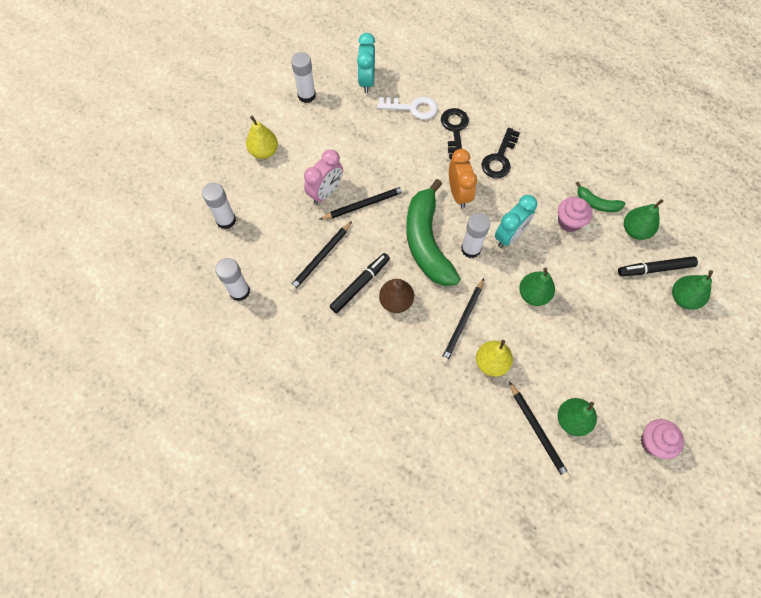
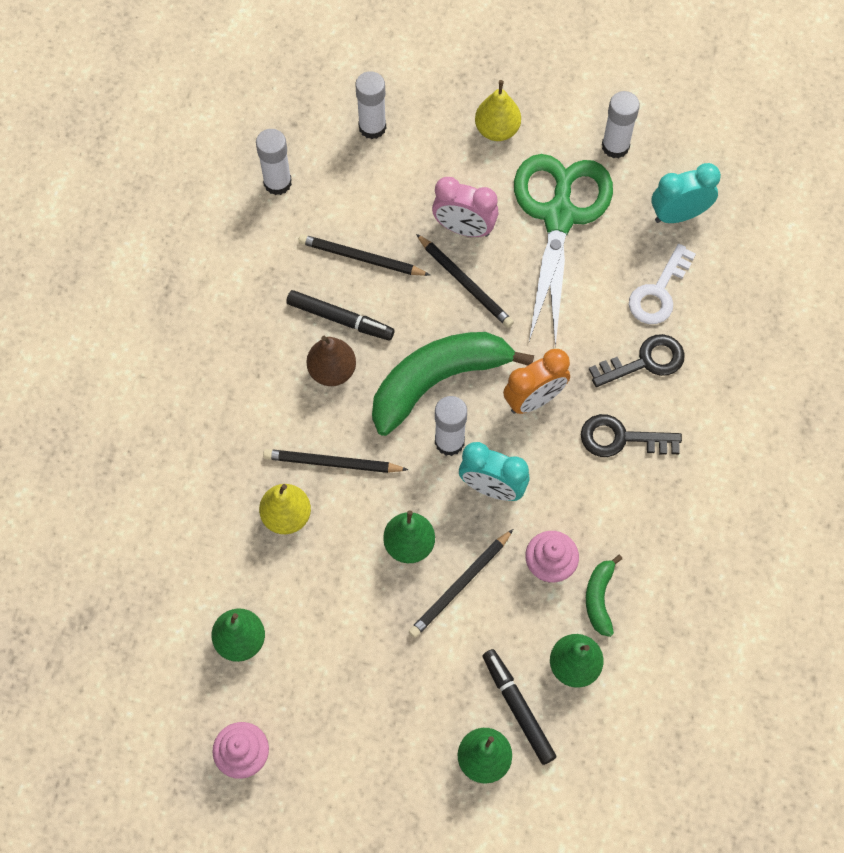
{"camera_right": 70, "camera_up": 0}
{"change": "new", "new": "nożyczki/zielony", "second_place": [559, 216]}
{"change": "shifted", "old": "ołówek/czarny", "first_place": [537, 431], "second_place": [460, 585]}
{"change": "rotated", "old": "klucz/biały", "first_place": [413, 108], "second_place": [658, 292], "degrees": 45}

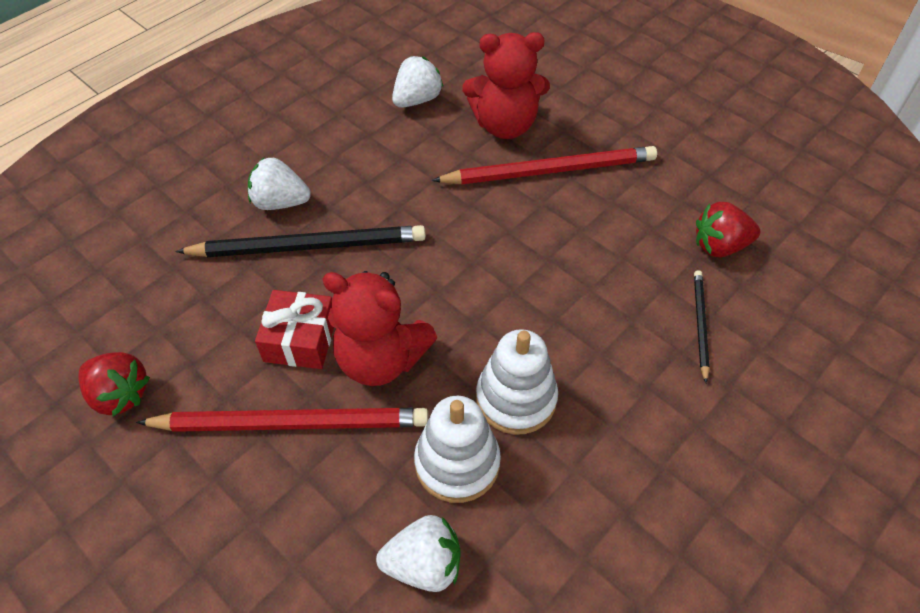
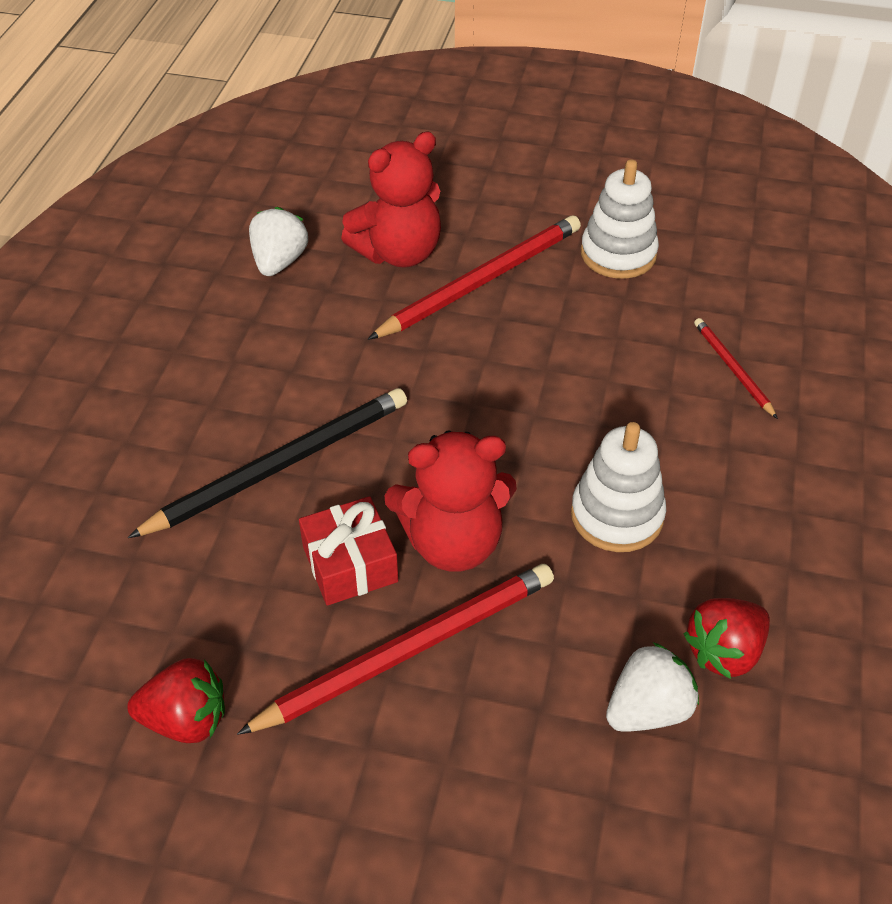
{"camera_right": -30, "camera_up": -5}
{"change": "gone", "old": "truskawka/biały", "first_place": [280, 202]}
{"change": "shifted", "old": "zabawka nakładanka/biały", "first_place": [457, 463], "second_place": [618, 254]}
{"change": "shifted", "old": "truskawka/czerwony", "first_place": [719, 246], "second_place": [724, 652]}
{"change": "repainted", "old": "ołówek/czarny", "new": "ołówek/czerwony", "first_place": [700, 324], "second_place": [732, 368]}

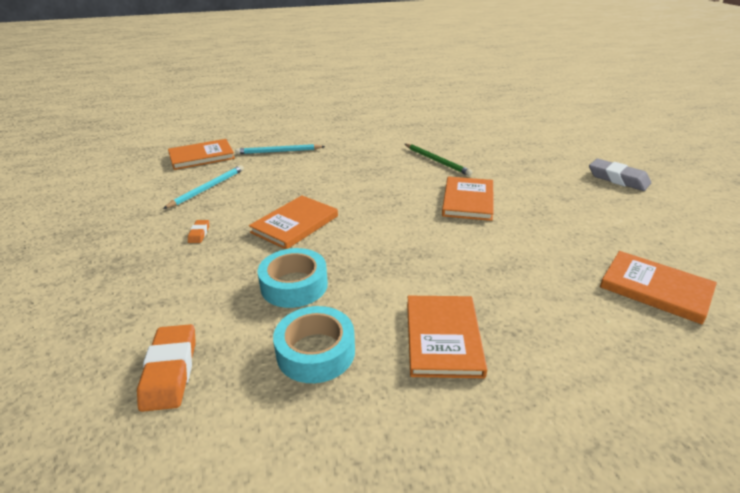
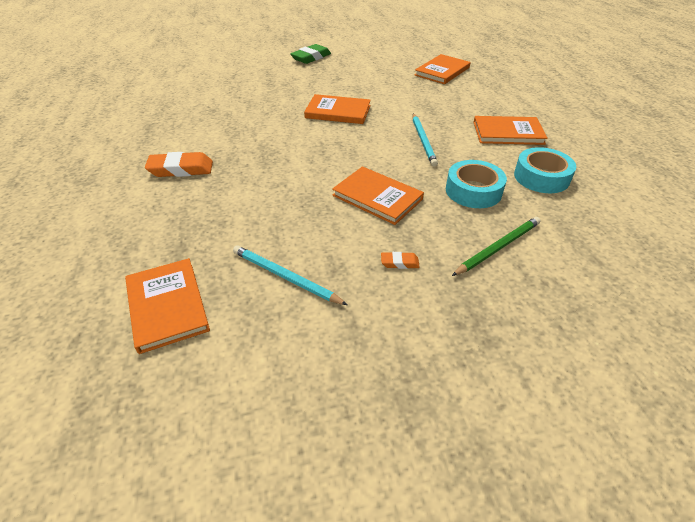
{"camera_right": -90, "camera_up": 10}
{"change": "shifted", "old": "gumka do mazania/pomarańczowy", "first_place": [170, 371], "second_place": [181, 169]}
{"change": "shifted", "old": "ołówek/turkusowy", "first_place": [278, 151], "second_place": [423, 141]}
{"change": "shifted", "old": "ołówek/zielony", "first_place": [437, 161], "second_place": [498, 247]}
{"change": "repainted", "old": "gumka do mazania/szary", "new": "gumka do mazania/zielony", "first_place": [618, 179], "second_place": [311, 58]}

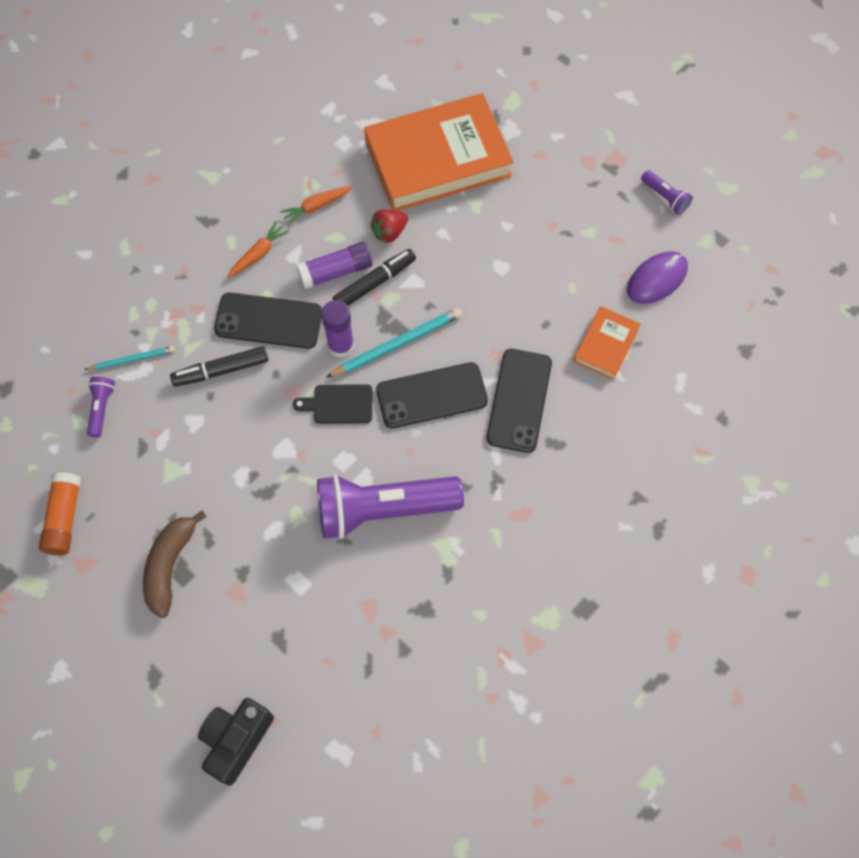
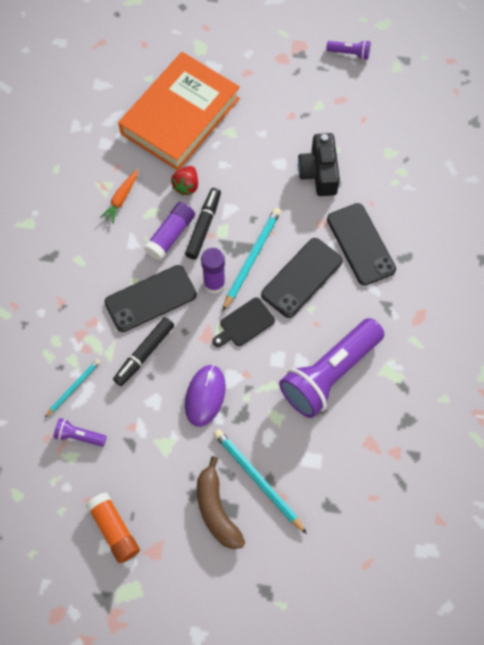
{"camera_right": -35, "camera_up": 0}
{"change": "gone", "old": "marchewka/pomarańczowy", "first_place": [258, 254]}
{"change": "gone", "old": "książka/pomarańczowy", "first_place": [606, 345]}
{"change": "new", "new": "ołówek/turkusowy", "second_place": [257, 480]}
{"change": "shifted", "old": "aparat fotograficzny/czarny", "first_place": [236, 740], "second_place": [319, 173]}
{"change": "shifted", "old": "myszka/fioletowy", "first_place": [657, 279], "second_place": [205, 396]}
{"change": "rotated", "old": "latarka/fioletowy", "first_place": [101, 408], "second_place": [79, 436], "degrees": -45}

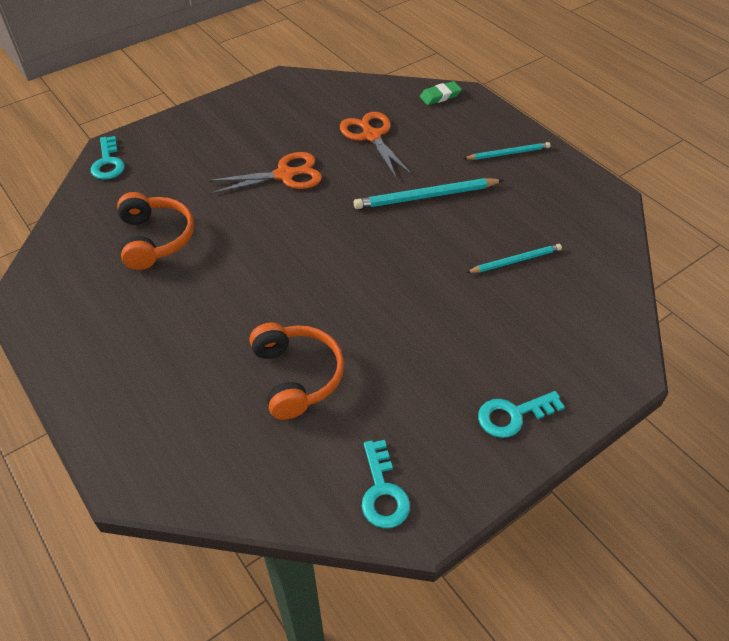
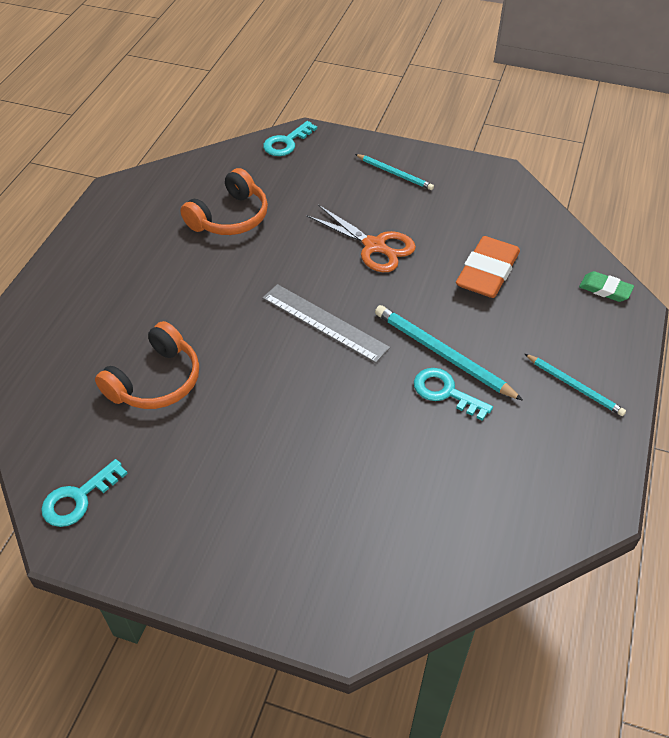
{"camera_right": 55, "camera_up": 0}
{"change": "new", "new": "linijka/szary", "second_place": [324, 322]}
{"change": "shifted", "old": "ołówek/turkusowy", "first_place": [515, 261], "second_place": [394, 173]}
{"change": "shifted", "old": "klucz/turkusowy", "first_place": [513, 415], "second_place": [445, 392]}
{"change": "swapped", "old": "nożyczki/pomarańczowy", "new": "gumka do mazania/pomarańczowy", "first_place": [371, 136], "second_place": [487, 272]}

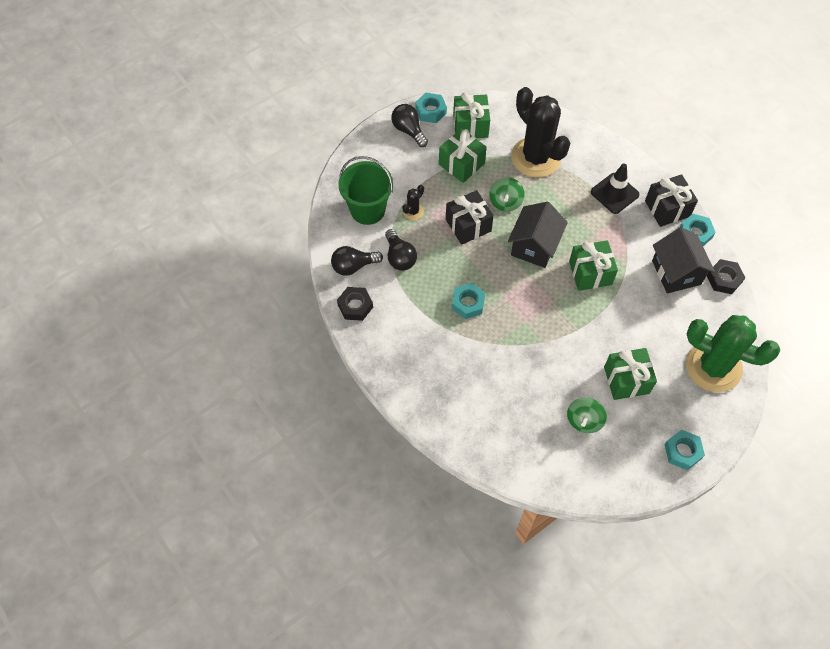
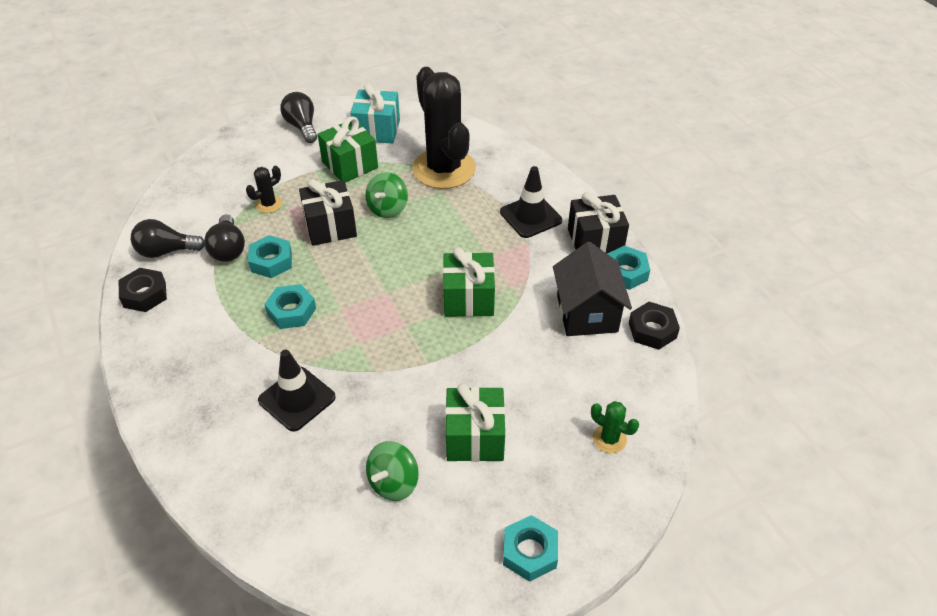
{"camera_right": 10, "camera_up": -15}
{"change": "gone", "old": "wiadro/zielony", "first_place": [367, 210]}
{"change": "gone", "old": "domek/czarny", "first_place": [534, 246]}
{"change": "new", "new": "pachołek/czarny", "second_place": [297, 399]}
{"change": "shifted", "old": "nakrętka/turkusowy", "first_place": [431, 111], "second_place": [271, 261]}
{"change": "repainted", "old": "prezent/zielony", "new": "prezent/turkusowy", "first_place": [470, 126], "second_place": [377, 130]}
{"change": "scaled", "old": "kaktus/zielony", "first_place": [713, 367], "second_place": [609, 439], "factor": 0.41}

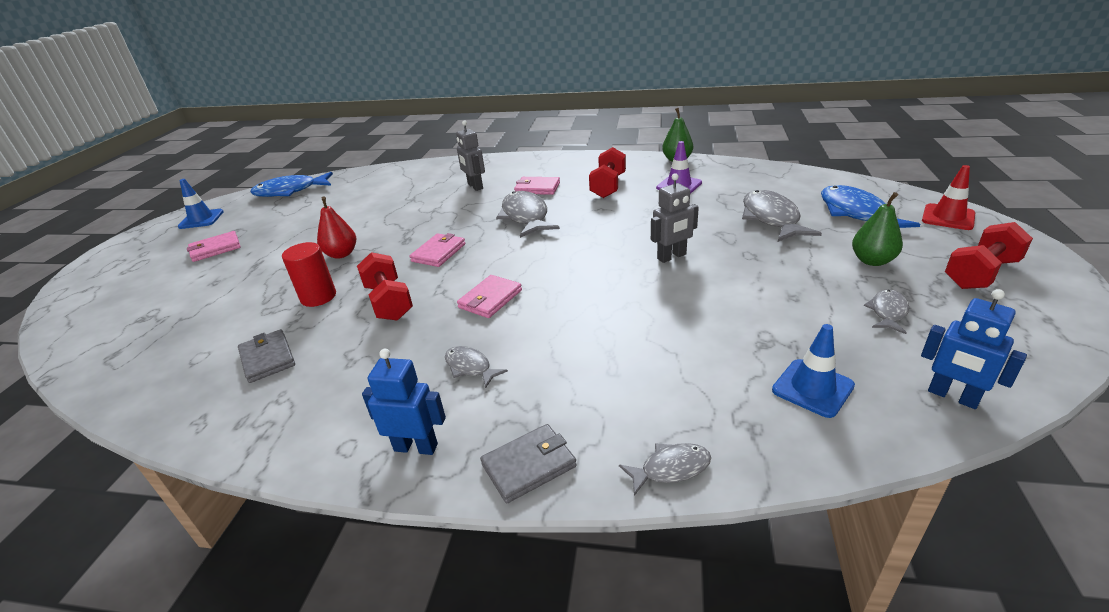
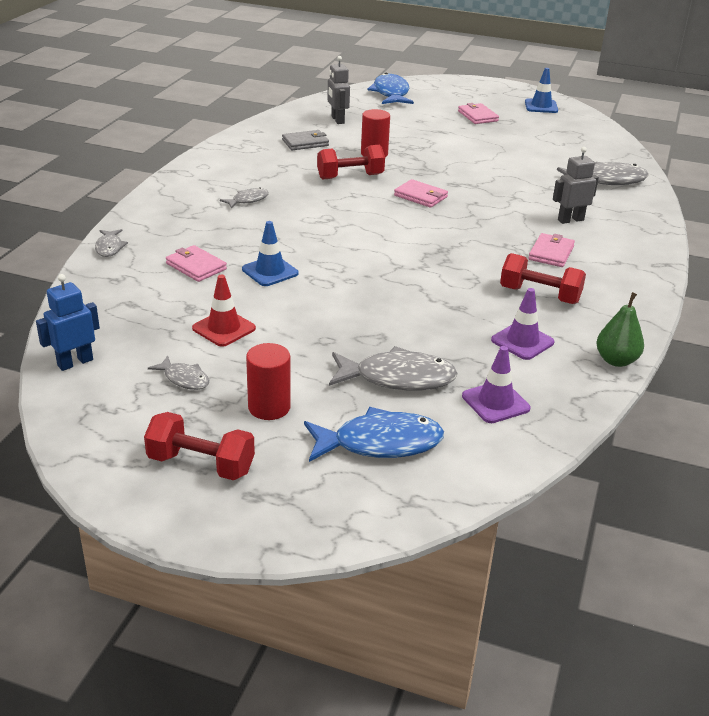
{"camera_right": 95, "camera_up": 0}
{"change": "gone", "old": "gruszka/czerwony", "first_place": [341, 254]}
{"change": "gone", "old": "robot/niebieski", "first_place": [416, 447]}
{"change": "gone", "old": "portfel/szary", "first_place": [529, 465]}
{"change": "new", "new": "pachołek/fioletowy", "second_place": [495, 402]}
{"change": "shifted", "old": "ryba/niebieski", "first_place": [290, 191], "second_place": [391, 93]}
{"change": "shifted", "old": "portfel/różowy", "first_place": [490, 299], "second_place": [196, 266]}
{"change": "shifted", "old": "ryba/szary", "first_place": [525, 216], "second_place": [606, 180]}
{"change": "shifted", "old": "robot/szary", "first_place": [672, 257], "second_place": [337, 120]}
{"change": "shifted", "old": "pachołek/niebieski", "first_place": [812, 388], "second_place": [270, 271]}
{"change": "shifted", "old": "pachołek/czerwony", "first_place": [948, 217], "second_place": [224, 328]}
{"change": "swapped", "old": "gruszka/zielony", "new": "walec/czerwony", "first_place": [872, 261], "second_place": [269, 407]}
{"change": "rotated", "old": "hantel/czerwony", "first_place": [981, 274], "second_place": [201, 464], "degrees": -45}

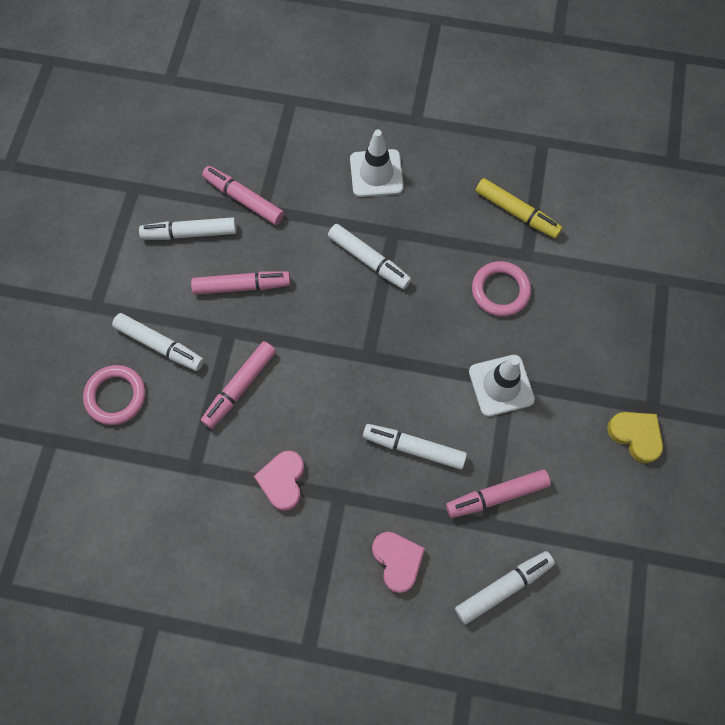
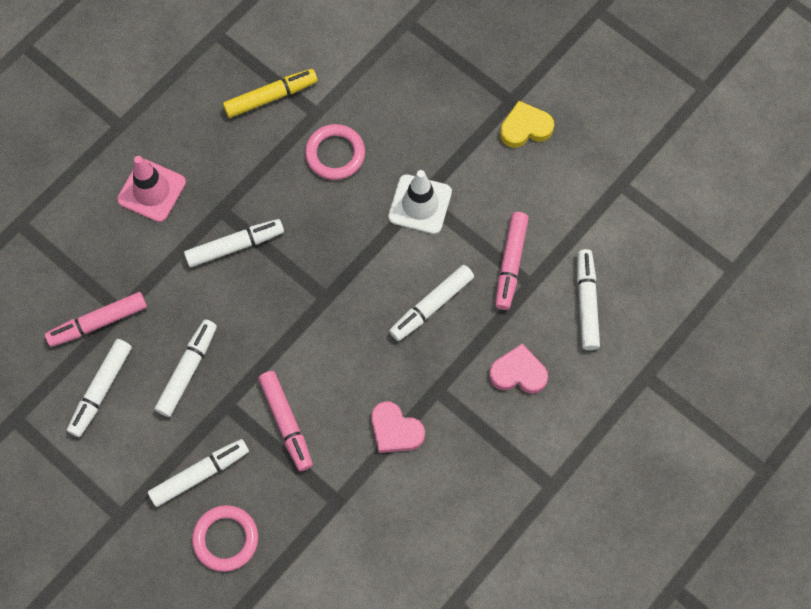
{"camera_right": -60, "camera_up": 0}
{"change": "repainted", "old": "flamaster/różowy", "new": "flamaster/biały", "first_place": [242, 286], "second_place": [188, 370]}
{"change": "repainted", "old": "pachołek/biały", "new": "pachołek/różowy", "first_place": [376, 173], "second_place": [151, 191]}

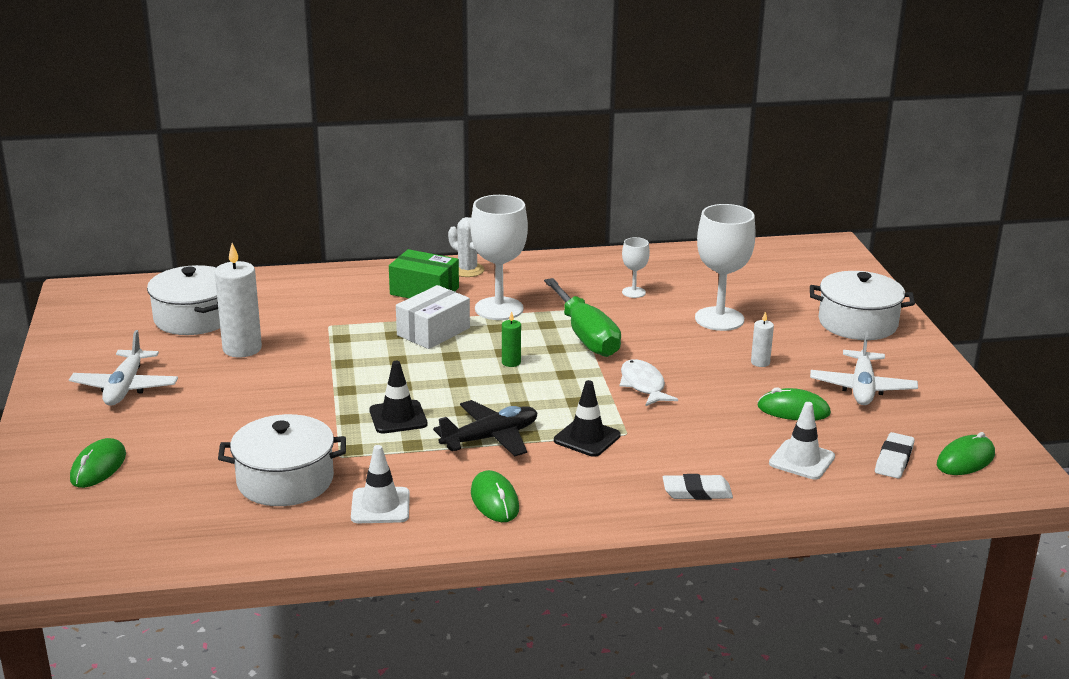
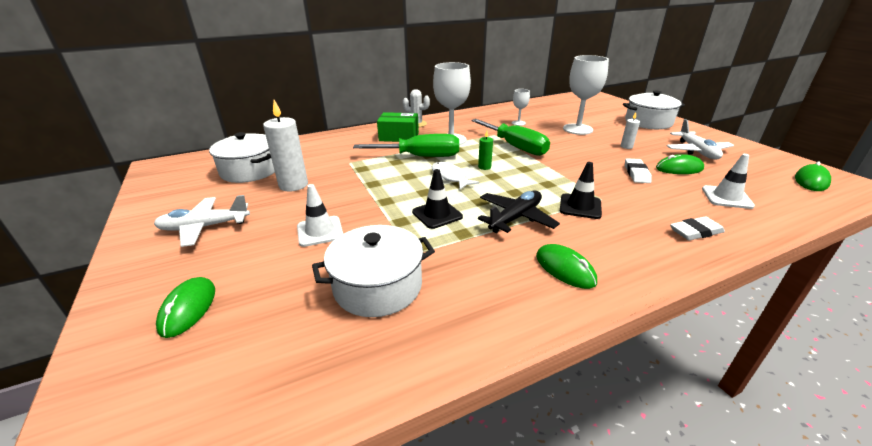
{"camera_right": -15, "camera_up": 5}
{"change": "shifted", "old": "pachołek/biały", "first_place": [380, 506], "second_place": [320, 231]}
{"change": "shifted", "old": "ryba/biały", "first_place": [643, 385], "second_place": [449, 177]}
{"change": "shifted", "old": "gumka do mazania/biały", "first_place": [894, 459], "second_place": [636, 173]}
{"change": "swapped", "old": "pudełko/biały", "new": "śrubokręt/zielony", "first_place": [433, 331], "second_place": [420, 157]}
{"change": "rotated", "old": "samolot/biały", "first_place": [125, 387], "second_place": [205, 227], "degrees": 90}

